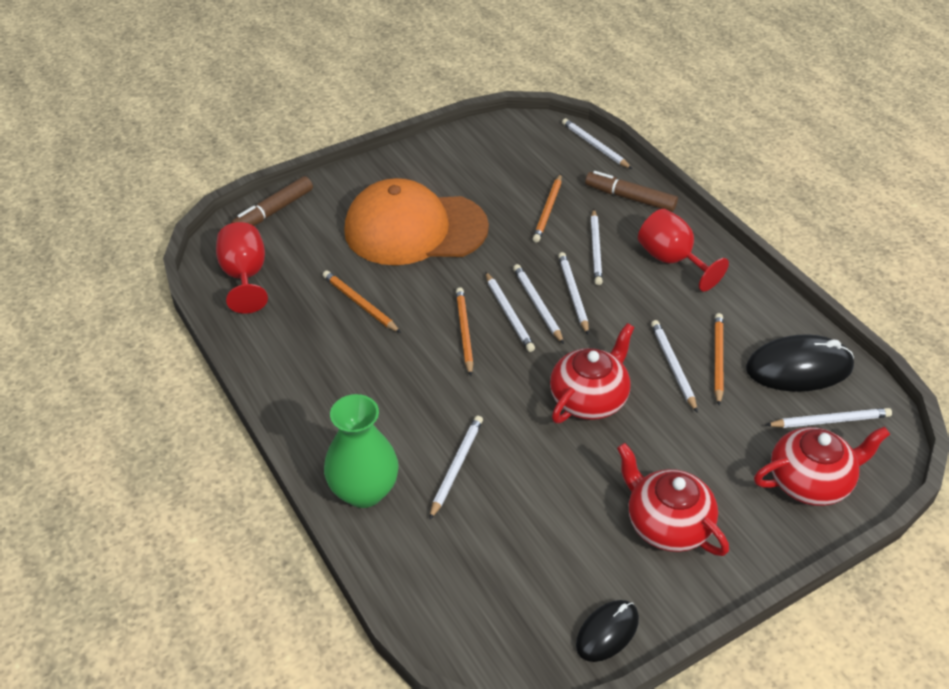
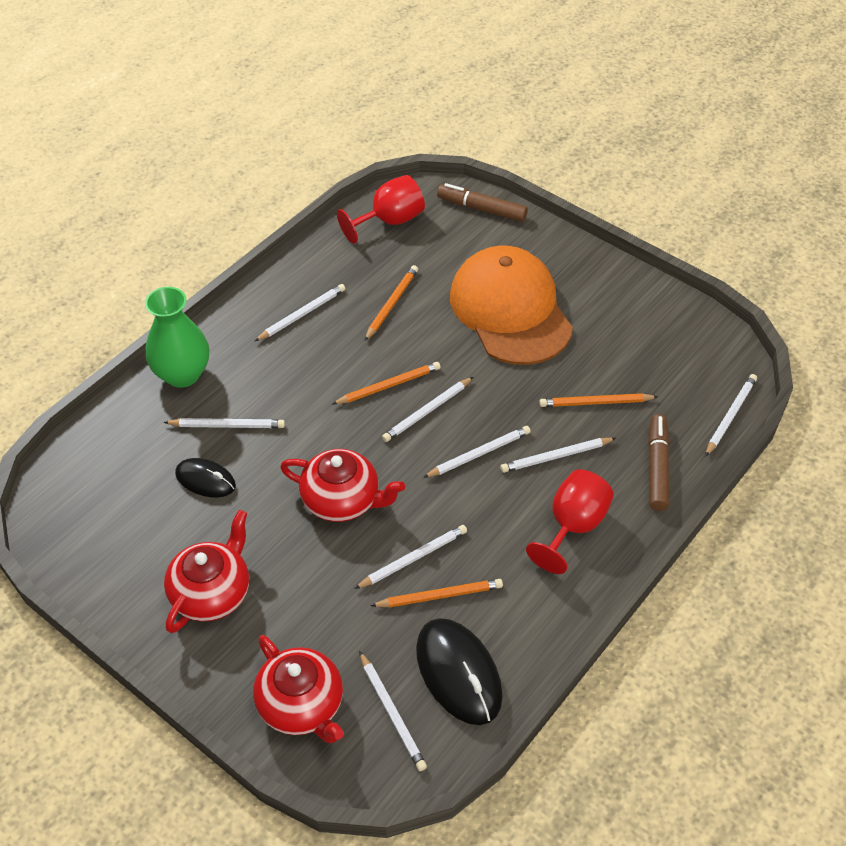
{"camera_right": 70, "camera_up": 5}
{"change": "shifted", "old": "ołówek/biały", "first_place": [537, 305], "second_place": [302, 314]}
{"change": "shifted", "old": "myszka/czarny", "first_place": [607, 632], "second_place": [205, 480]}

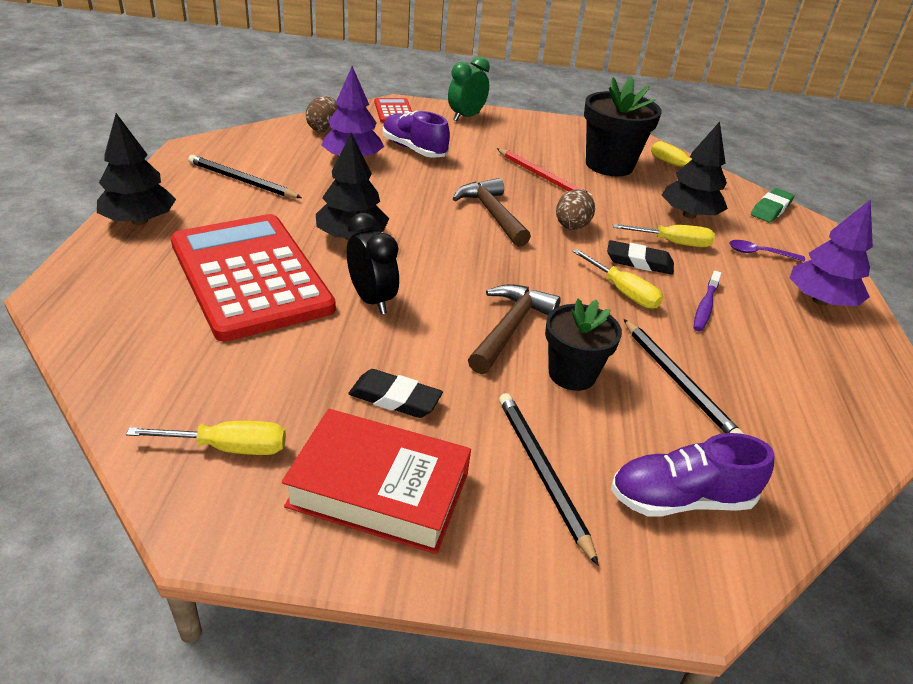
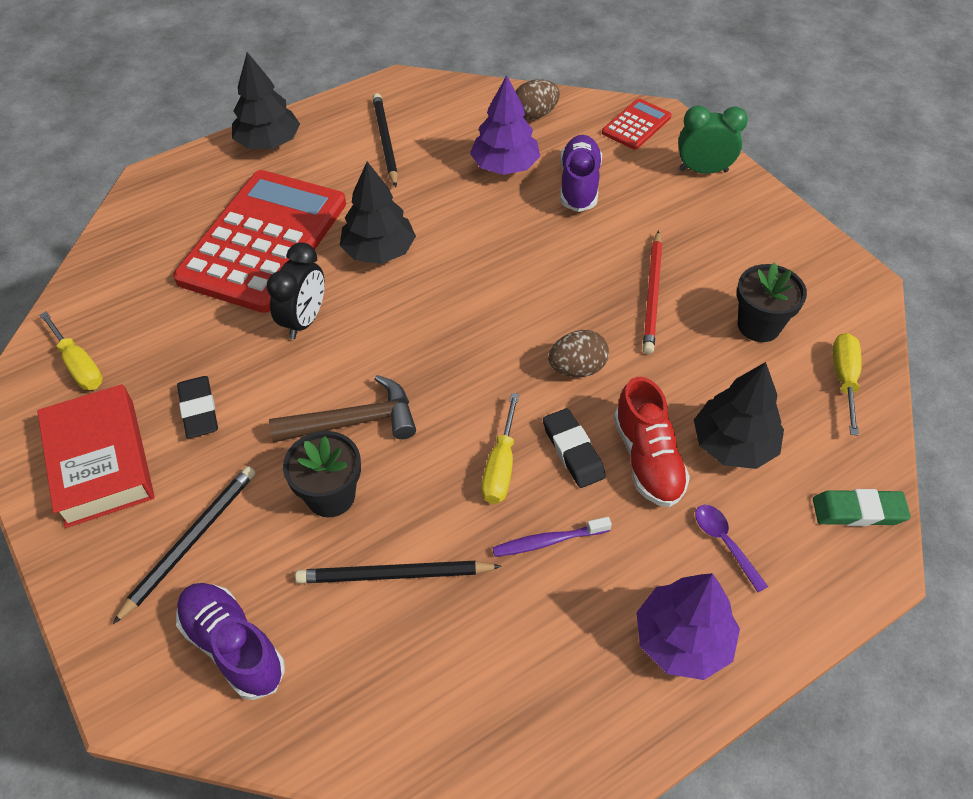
{"camera_right": 55, "camera_up": 15}
{"change": "gone", "old": "młotek/brązowy", "first_place": [492, 214]}
{"change": "swapped", "old": "śrubokręt/żółty", "new": "but/czerwony", "first_place": [672, 243], "second_place": [647, 459]}
{"change": "rotated", "old": "ołówek/czarny", "first_place": [678, 381], "second_place": [394, 575], "degrees": 60}
{"change": "scaled", "old": "doniczka/czarny", "first_place": [609, 165], "second_place": [758, 325], "factor": 0.65}

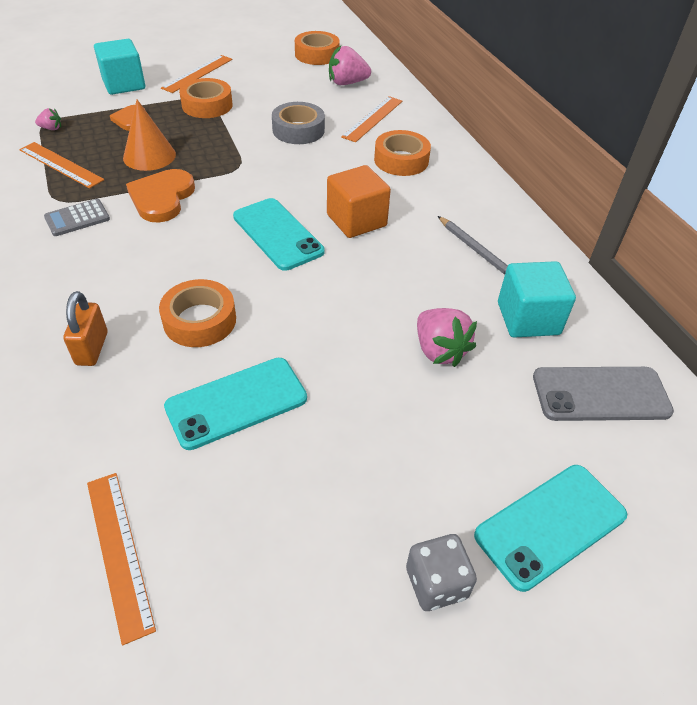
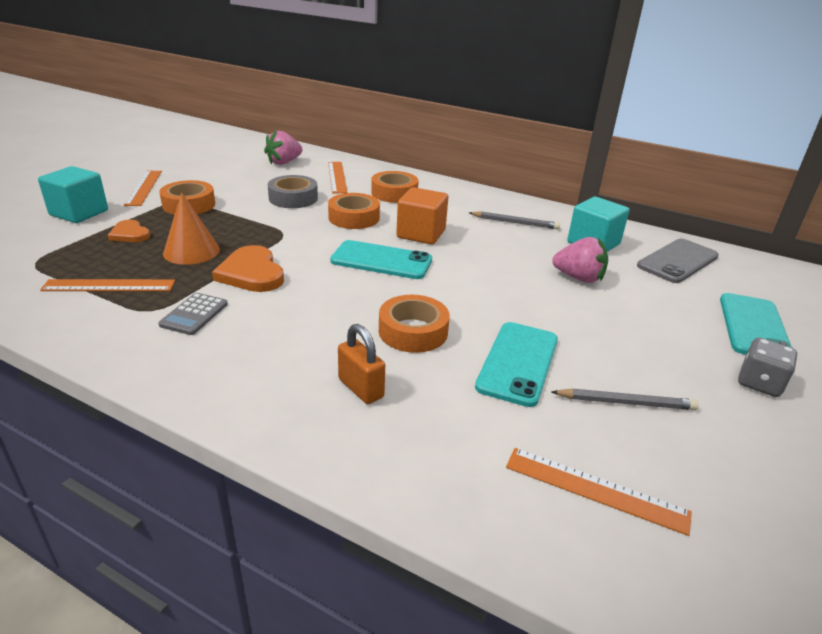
{"camera_right": -40, "camera_up": -15}
{"change": "gone", "old": "truskawka/różowy", "first_place": [51, 128]}
{"change": "new", "new": "ołówek/szary", "second_place": [626, 402]}
{"change": "shifted", "old": "taśma klejąca/pomarańczowy", "first_place": [317, 54], "second_place": [354, 218]}

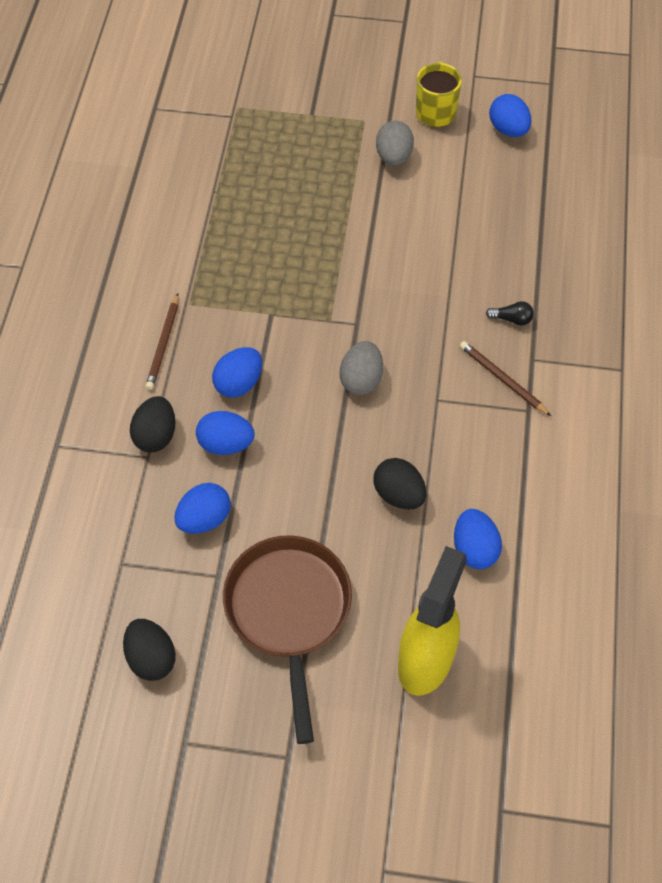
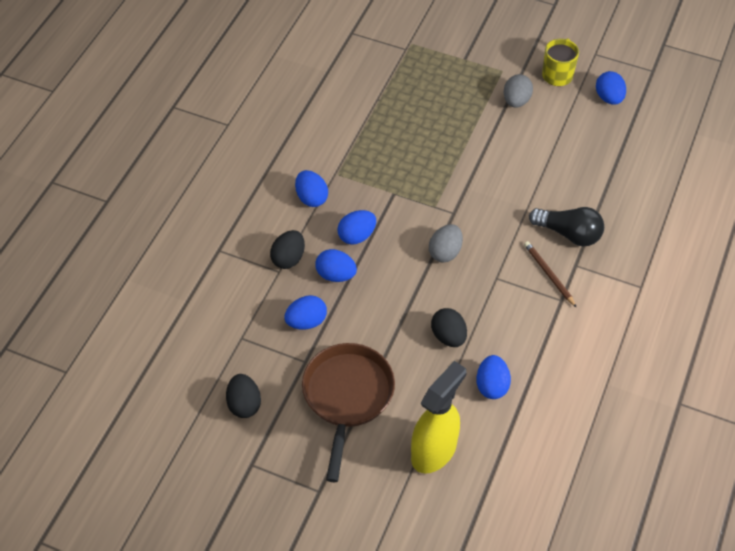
{"camera_right": 15, "camera_up": -5}
{"change": "swapped", "old": "ołówek/brązowy", "new": "jajko/niebieski", "first_place": [163, 344], "second_place": [311, 198]}
{"change": "scaled", "old": "żarówka/czarny", "first_place": [511, 319], "second_place": [569, 234], "factor": 2.15}

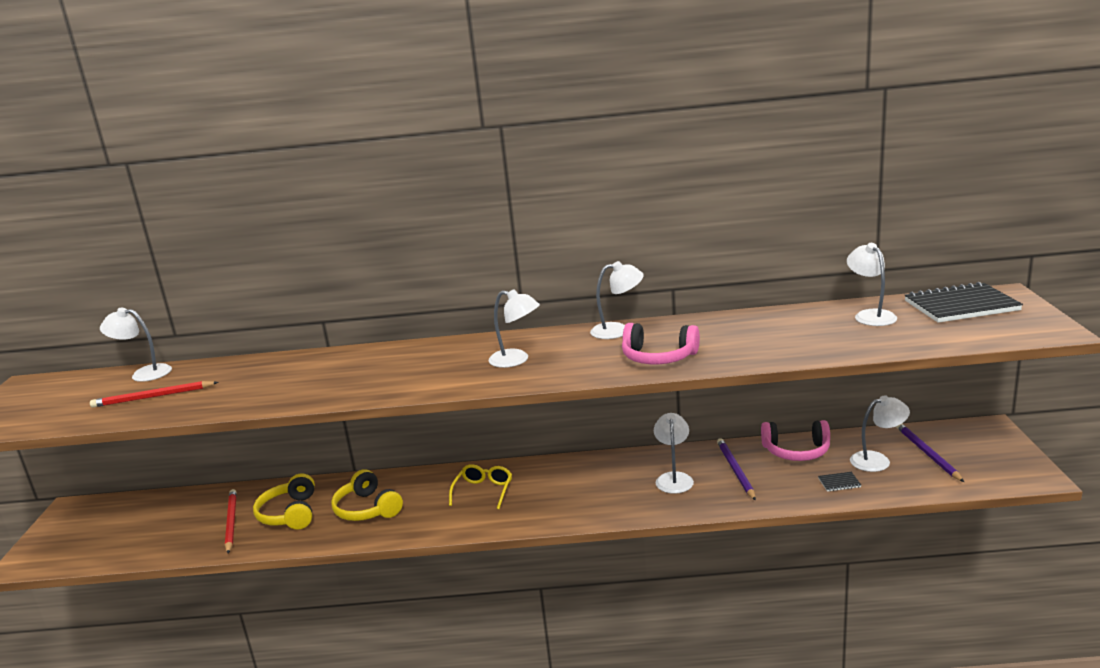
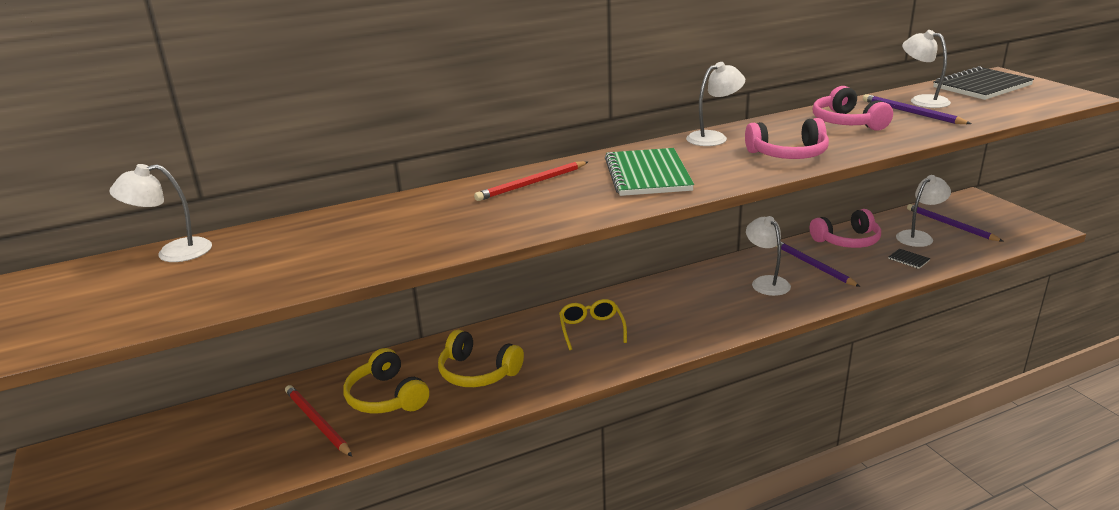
{"camera_right": -25, "camera_up": 5}
{"change": "new", "new": "słuchawki/różowy", "second_place": [847, 122]}
{"change": "new", "new": "ołówek/fioletowy", "second_place": [911, 113]}
{"change": "shifted", "old": "ołówek/czerwony", "first_place": [153, 397], "second_place": [531, 184]}
{"change": "swapped", "old": "lampka/biały", "new": "zeszyt/zielony", "first_place": [516, 360], "second_place": [647, 175]}
{"change": "rotated", "old": "zeszyt/czarny", "first_place": [839, 483], "second_place": [908, 260], "degrees": 75}

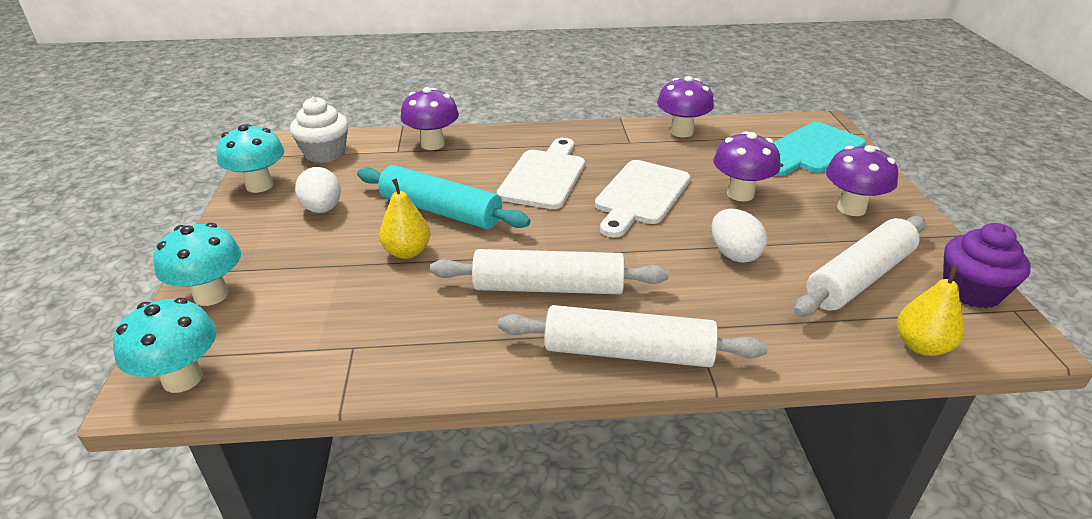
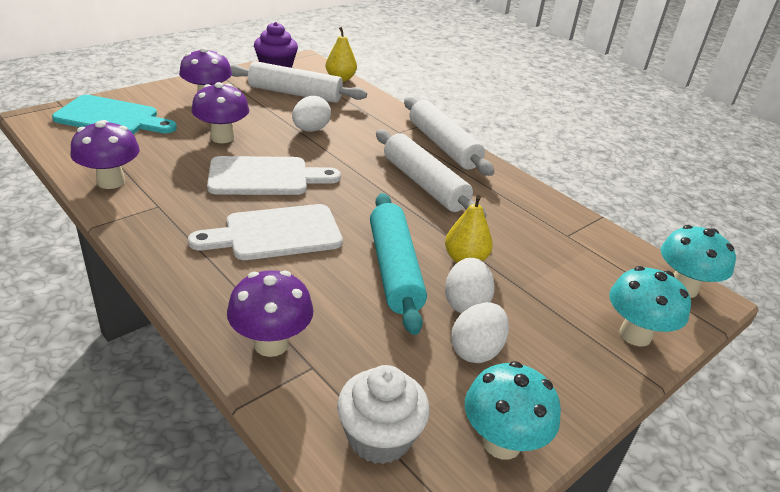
{"camera_right": -130, "camera_up": 0}
{"change": "new", "new": "jajko/biały", "second_place": [465, 304]}

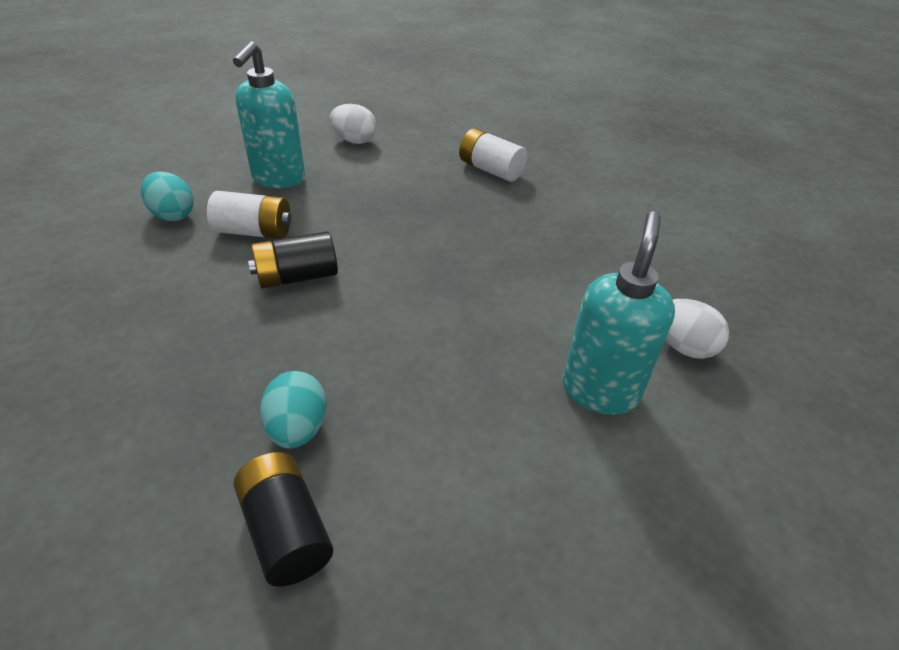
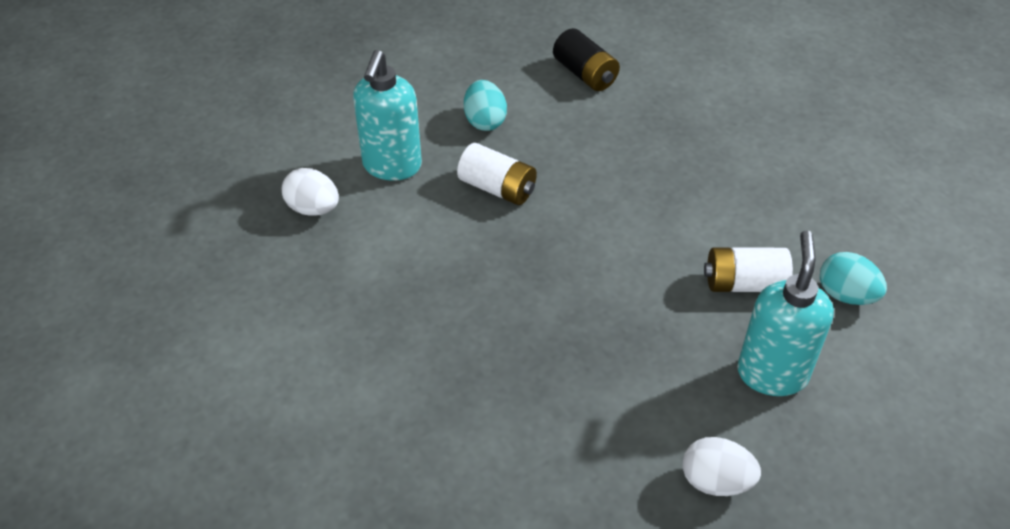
{"camera_right": 175, "camera_up": 5}
{"change": "gone", "old": "bateria/czarny", "first_place": [297, 277]}
{"change": "shifted", "old": "jajko/turkusowy", "first_place": [297, 428], "second_place": [485, 121]}
{"change": "shifted", "old": "bateria/biały", "first_place": [490, 170], "second_place": [497, 188]}

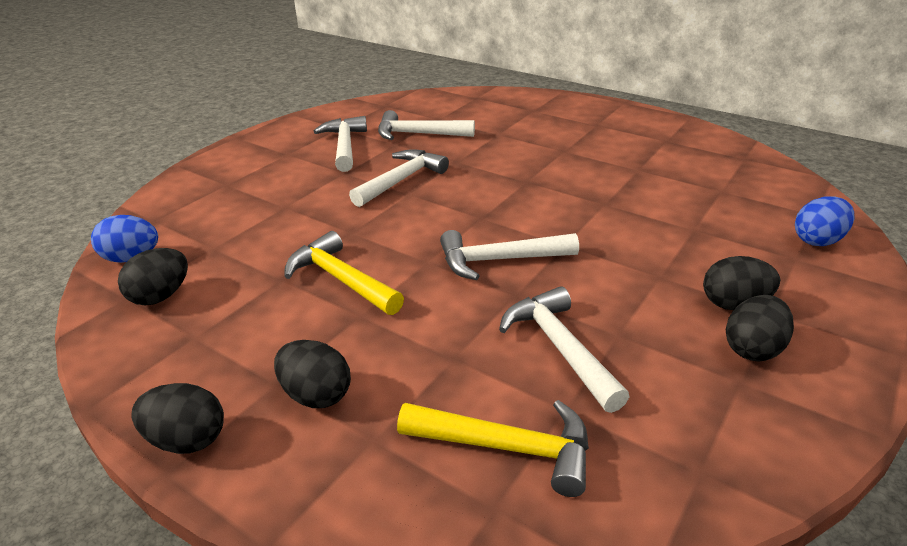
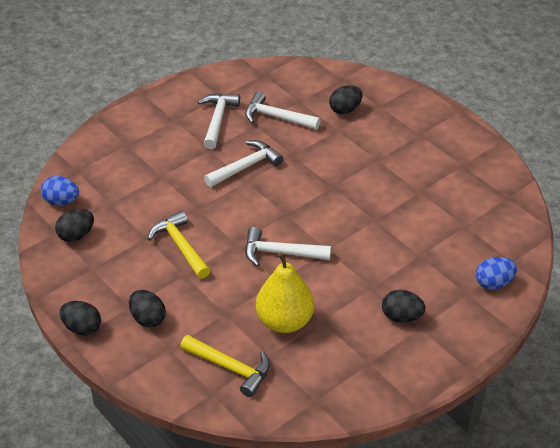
{"camera_right": 15, "camera_up": 10}
{"change": "shifted", "old": "jajko/czarny", "first_place": [752, 349], "second_place": [345, 110]}
{"change": "swapped", "old": "młotek/biały", "new": "gruszka/żółty", "first_place": [560, 348], "second_place": [284, 321]}

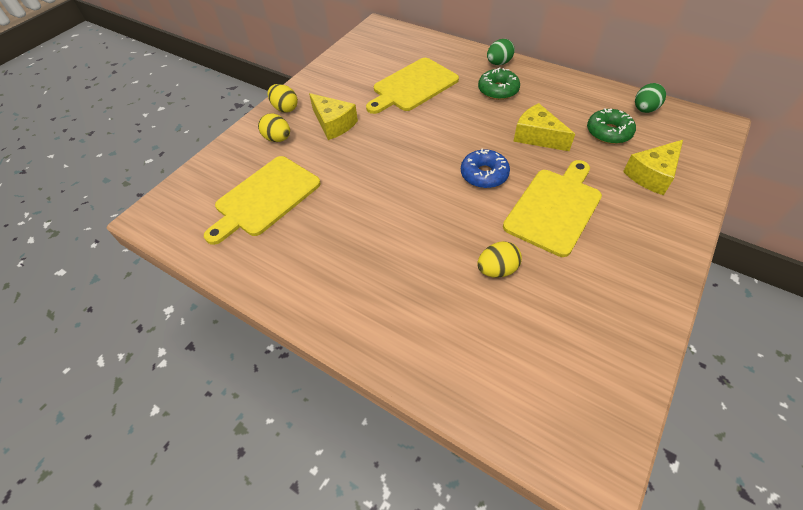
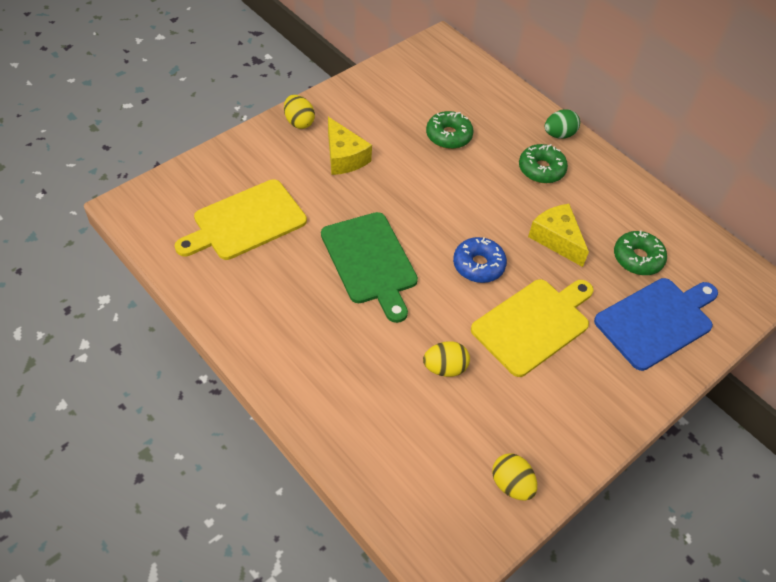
{"camera_right": 10, "camera_up": 0}
{"change": "gone", "old": "jajko/zielony", "first_place": [644, 110]}
{"change": "new", "new": "deska do krojenia/zielony", "second_place": [370, 261]}
{"change": "shifted", "old": "jajko/żółty", "first_place": [278, 139], "second_place": [511, 484]}
{"change": "swapped", "old": "deska do krojenia/żółty", "new": "donut/zielony", "first_place": [413, 86], "second_place": [448, 136]}
{"change": "swapped", "old": "ser/żółty", "new": "deska do krojenia/niebieski", "first_place": [652, 175], "second_place": [656, 321]}

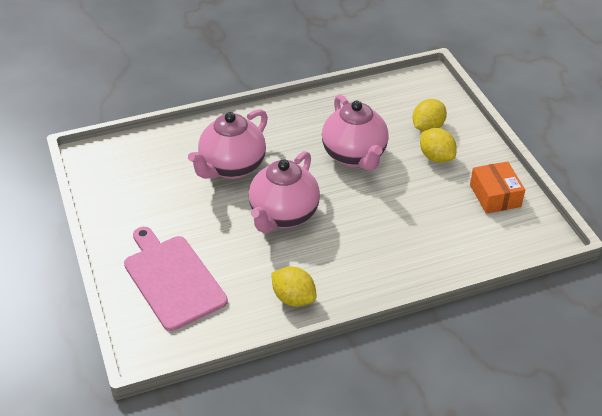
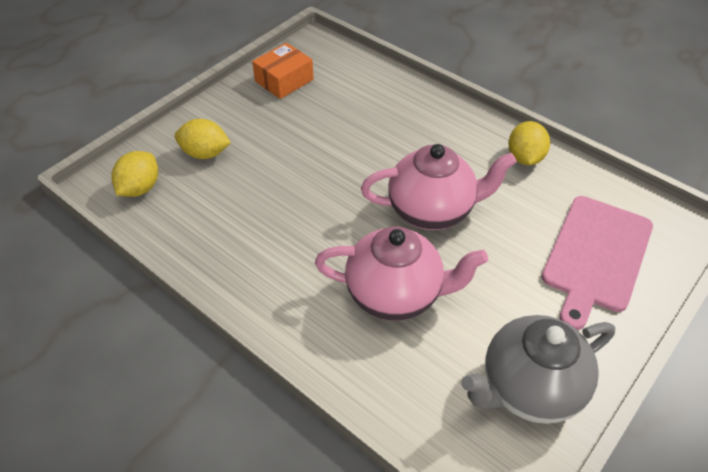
{"camera_right": -120, "camera_up": 5}
{"change": "gone", "old": "imbryk/różowy", "first_place": [354, 156]}
{"change": "new", "new": "imbryk/szary", "second_place": [529, 388]}
{"change": "shifted", "old": "cytryna/żółty", "first_place": [436, 157], "second_place": [140, 188]}

